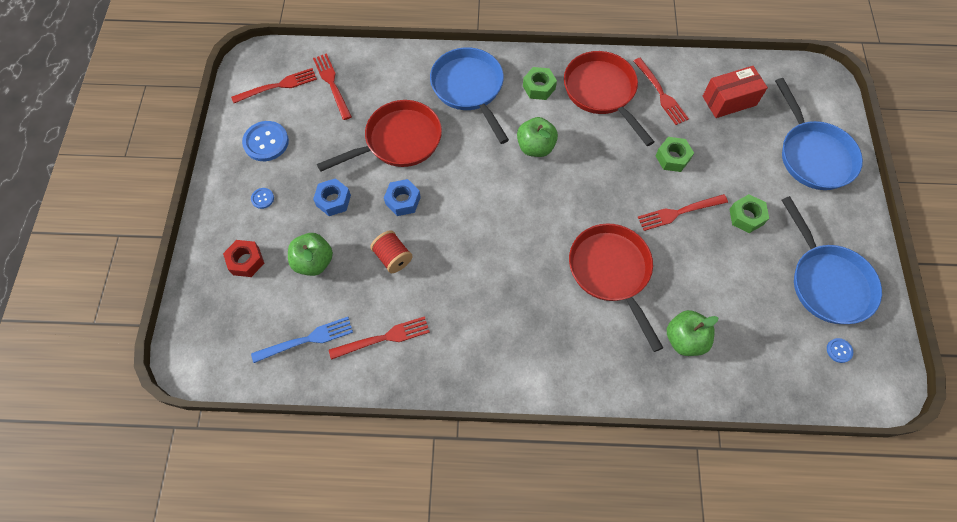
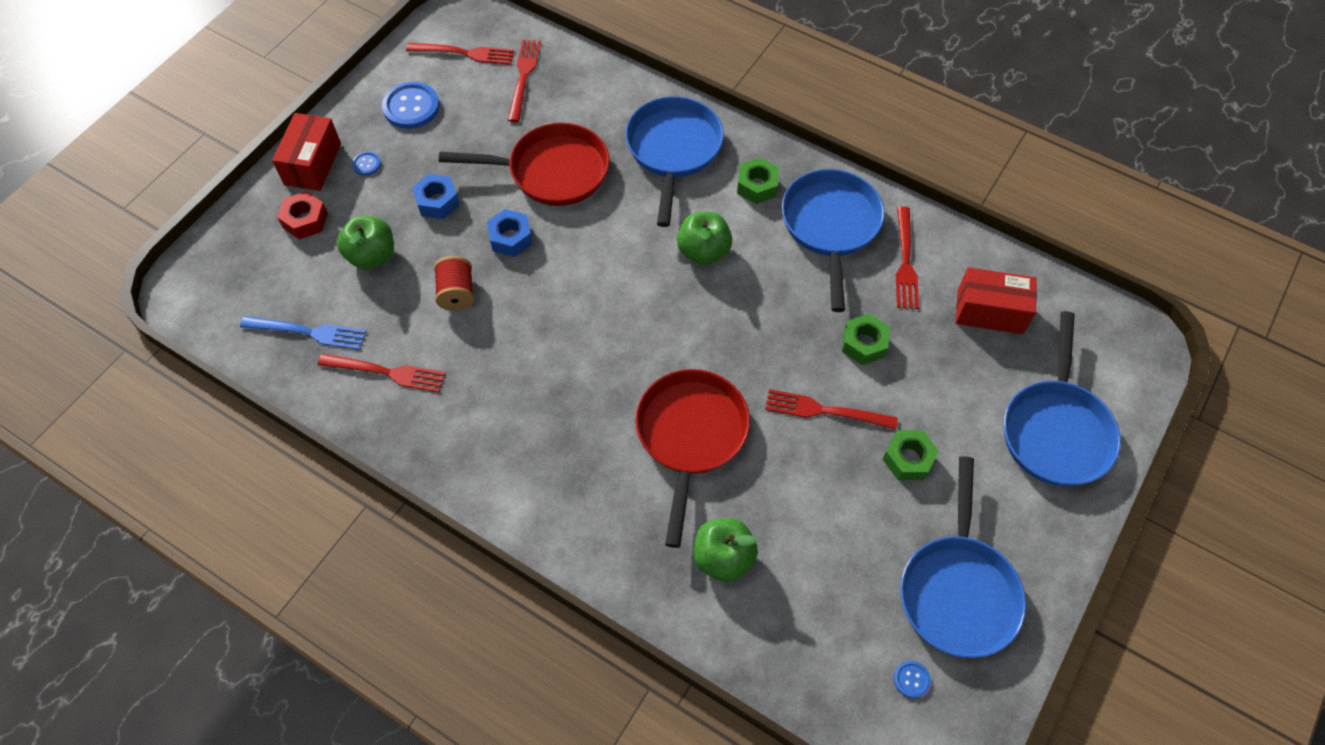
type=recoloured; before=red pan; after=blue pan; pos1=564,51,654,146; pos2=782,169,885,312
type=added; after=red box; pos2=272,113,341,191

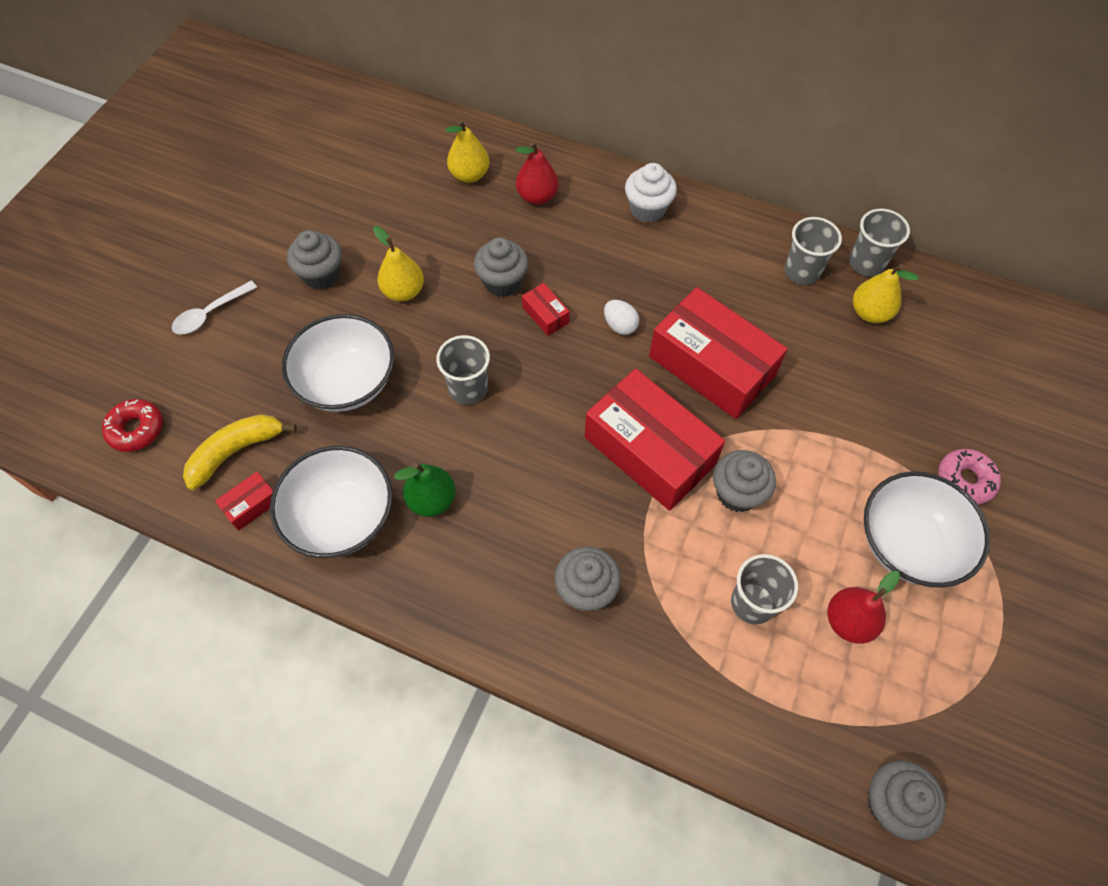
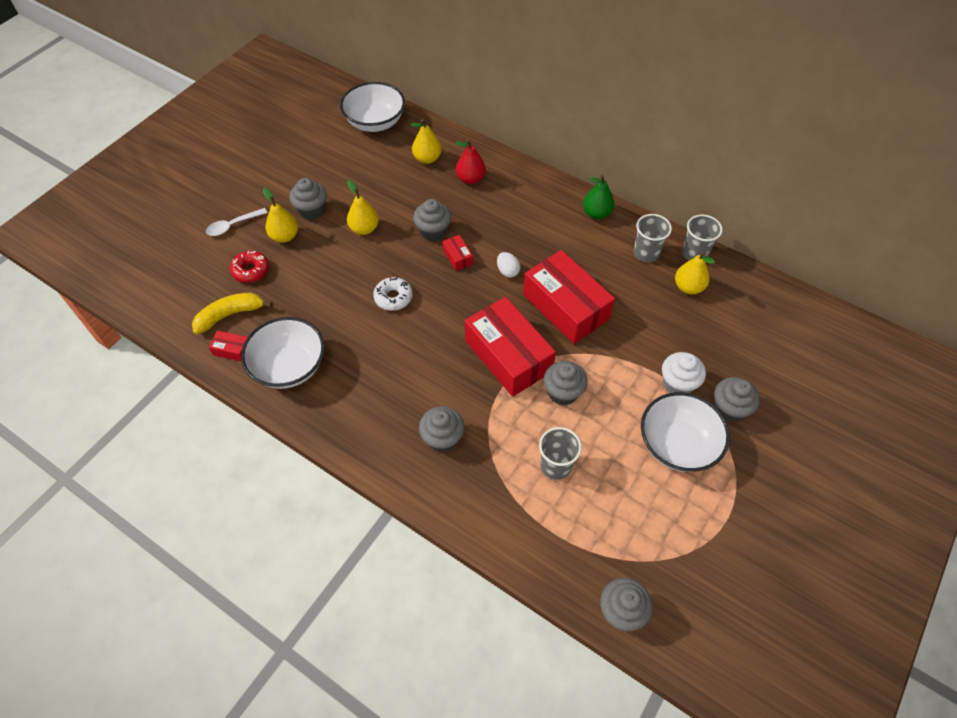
type=moved; before=red donut; pos1=102,399,163,452; pos2=230,251,269,283
type=turned; before=red box; pos1=215,471,273,531; pos2=209,331,248,362; turn=45
type=moved; before=white bowl; pos1=282,314,394,412; pos2=340,82,405,132
type=moved; before=green pear; pos1=394,463,456,517; pos2=583,175,614,219
type=replaced; before=grey cup; after=white donut; pos1=436,335,490,405; pos2=373,277,413,311
type=moved; before=white cupcake; pos1=625,163,677,223; pos2=662,352,706,393
type=removed; before=red pear; pos1=827,571,900,644
type=replaced; before=pink donut; after=grey cupcake; pos1=938,449,1001,505; pos2=714,377,760,422
type=added; after=yellow pear; pos2=263,188,298,243

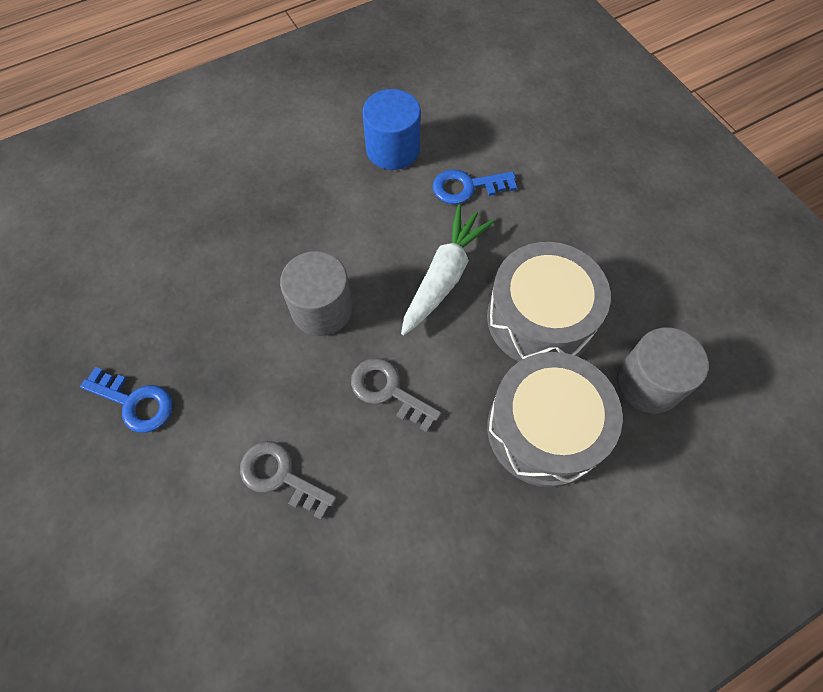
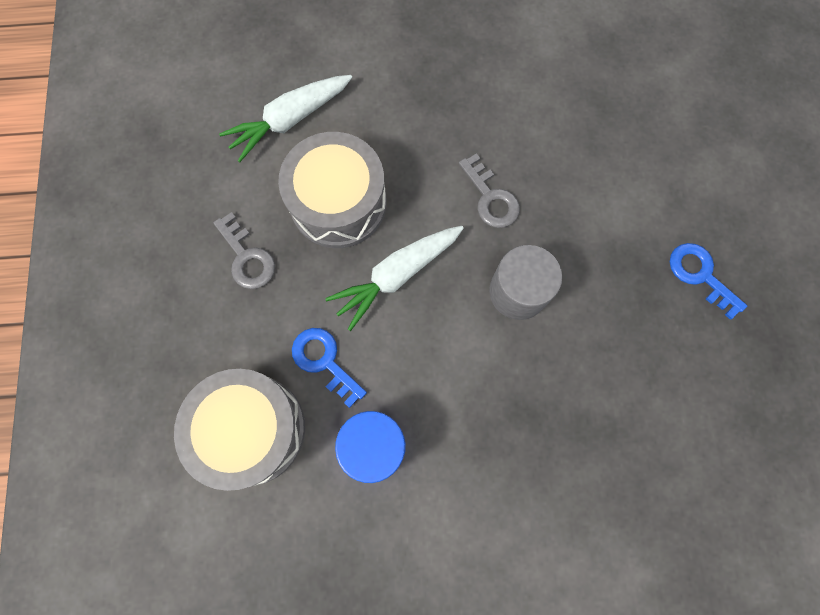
type=moved; before=grey key; pos1=240,441,337,520; pos2=213,212,275,289
type=turned; before=blue key; pos1=433,169,517,204; pos2=292,328,367,408; turn=-150
type=moved; before=grey drum; pos1=487,352,623,488; pos2=174,369,305,491
type=replaced; before=grey cylinder; after=white carrot; pos1=617,327,709,413; pos2=219,75,352,162

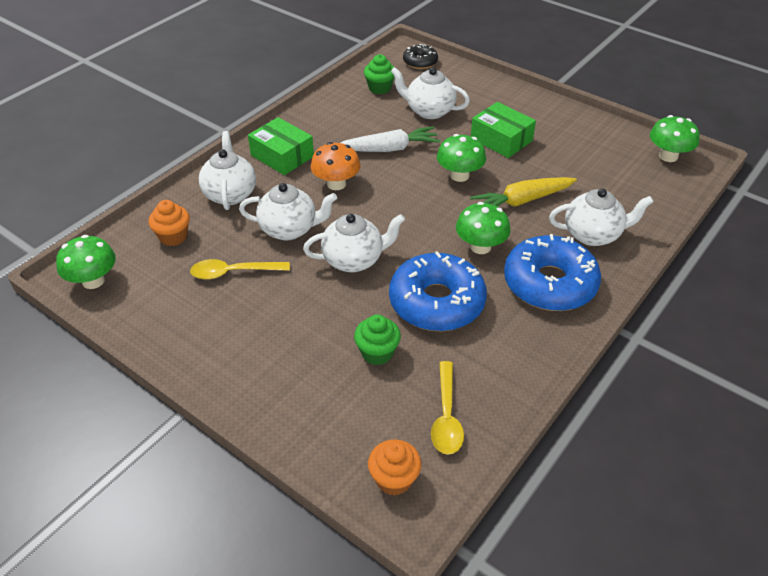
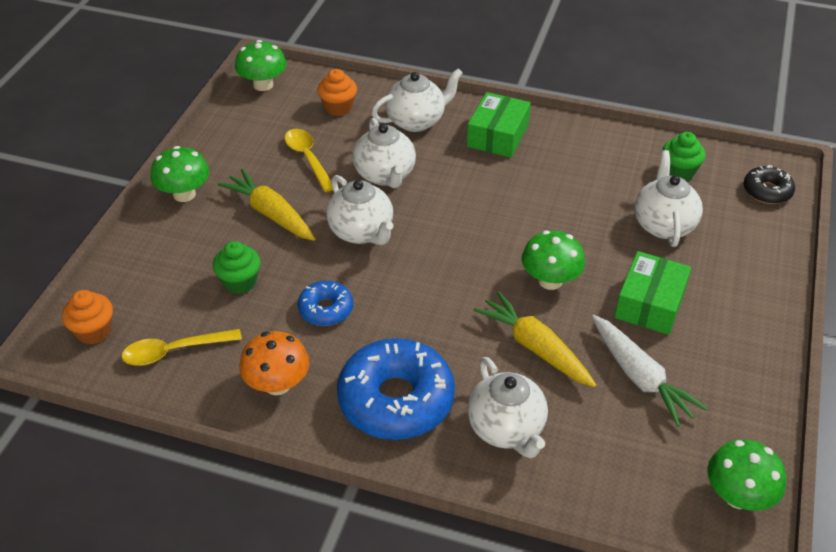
type=moved; before=orange mushroom; pos1=311,142,360,190; pos2=239,331,309,395
type=moved; before=white carrot; pos1=340,126,440,152; pos2=592,315,708,427
type=resized; before=blue donut; pos1=389,251,487,331; pos2=298,281,353,326; scale=0.51
type=moved; before=green mushroom; pos1=456,202,510,254; pos2=151,146,209,202
type=added; after=yellow carrot; pos2=217,169,315,241

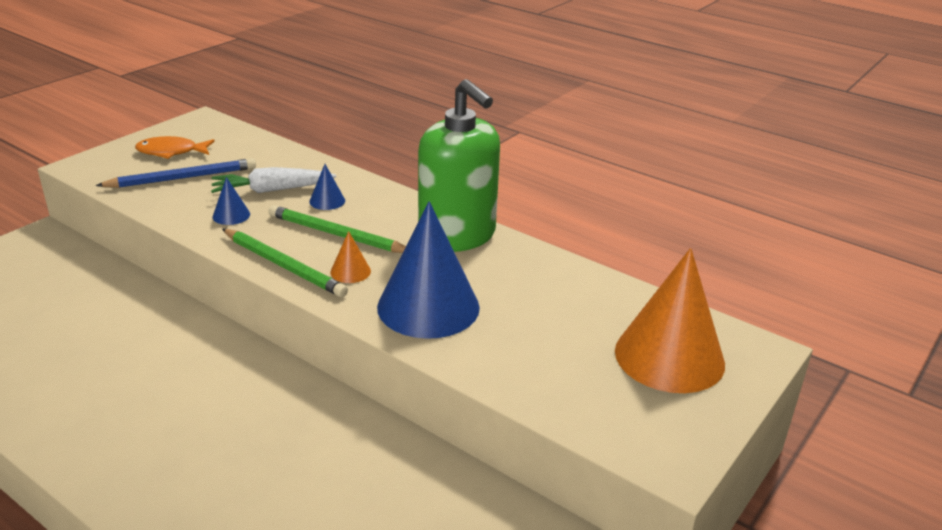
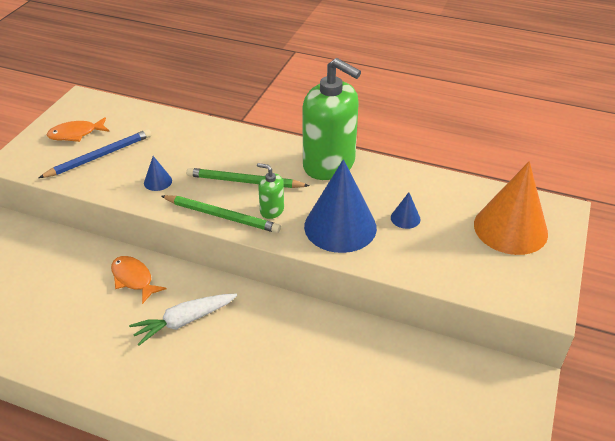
type=moved; before=white carrot; pos1=211,167,336,193; pos2=129,294,237,345
type=moved; before=blue cone; pos1=309,164,345,210; pos2=391,192,420,229
type=replaced; before=orange cone; after=green soap dispenser; pos1=330,231,371,283; pos2=257,163,284,219
type=added; after=orange fish; pos2=111,256,167,304

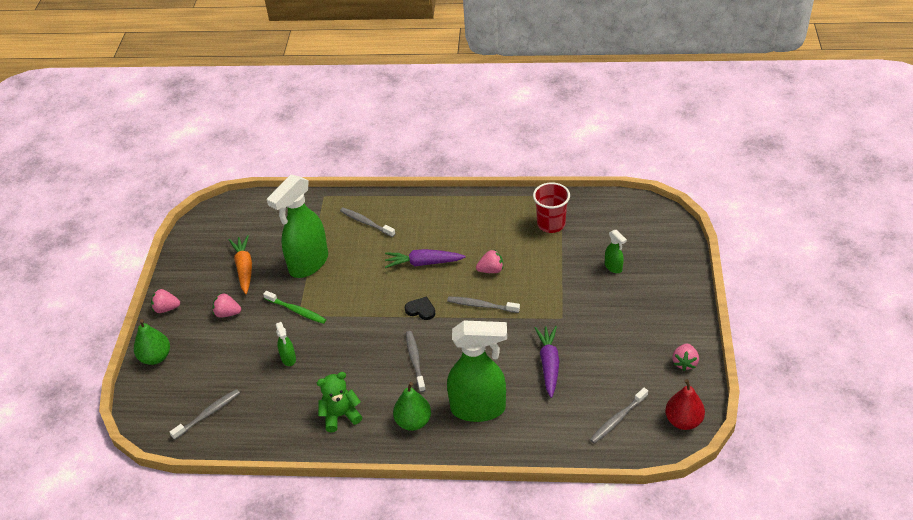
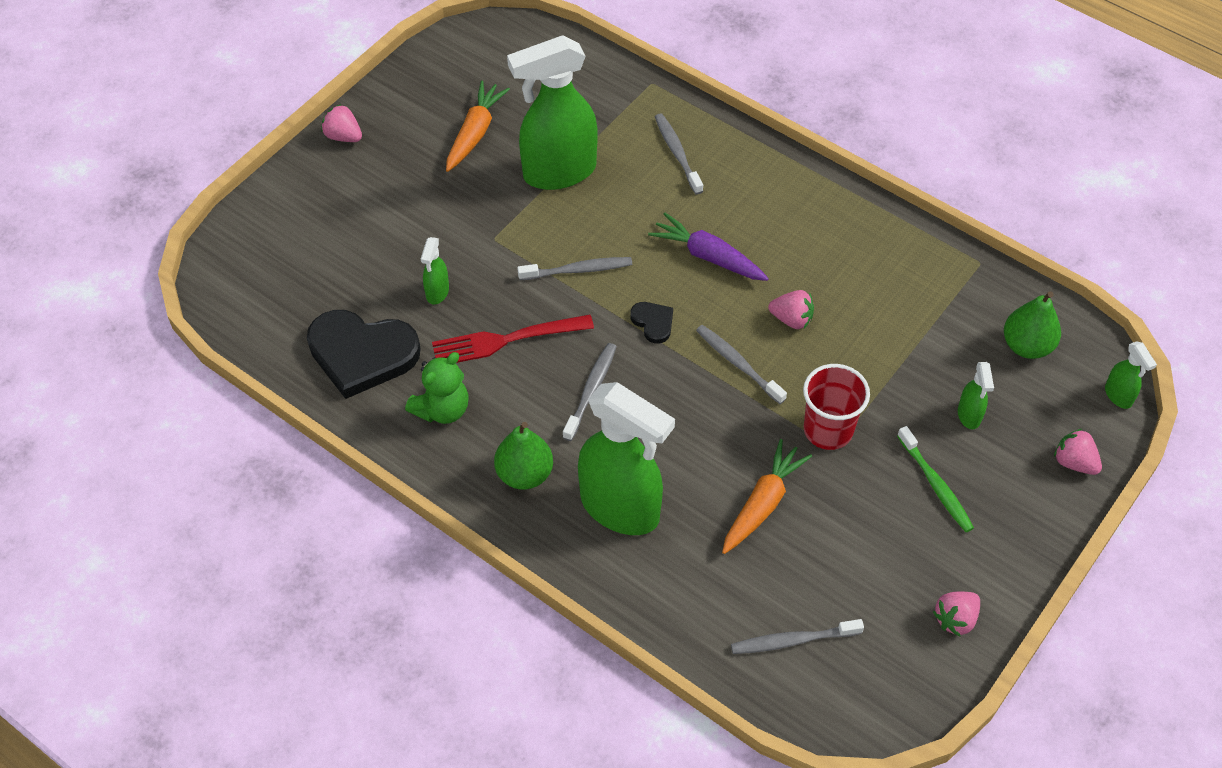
type=moved; before=green pear; pos1=134,319,170,365; pos2=1004,291,1061,359
type=moved; before=grey toothbrush; pos1=170,389,240,440; pos2=517,257,632,280
type=moved; before=pink strawberry; pos1=213,294,241,318; pos2=1054,429,1102,475
type=moved; before=green toothbrush; pos1=263,291,326,324; pos2=897,426,974,532
type=turned; before=green teddy bear; pos1=317,372,362,433; pos2=405,352,469,424; turn=120
type=moved; before=red cup; pos1=533,182,570,233; pos2=803,364,870,450
type=recoloured; before=purple carrot; after=orange carrot; pos1=535,326,559,398; pos2=722,439,812,554
type=removed; before=red pear; pos1=665,379,705,430
type=added; after=black heart; pos2=307,310,421,399
type=added; after=red fork; pos2=432,314,594,363
type=added; after=green spray bottle; pos2=1105,341,1157,409

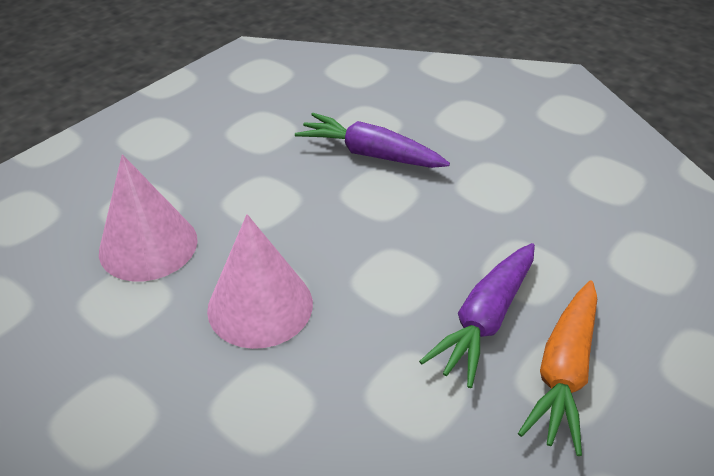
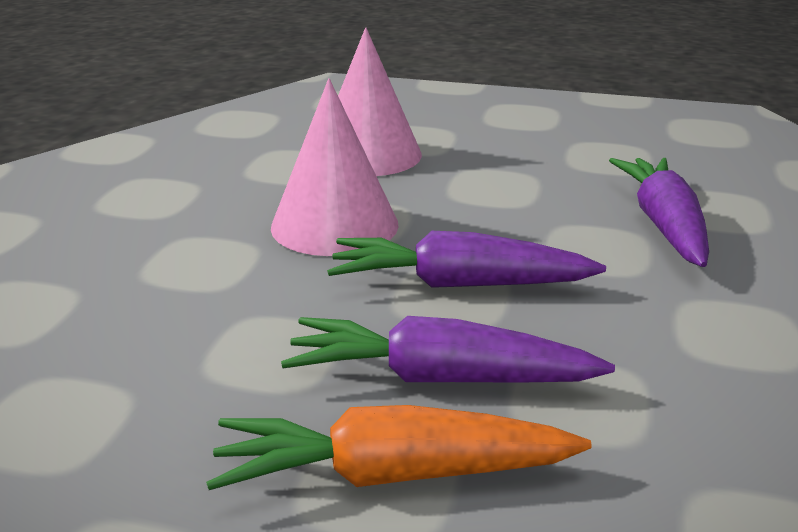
type=added; after=purple carrot; pos2=327,231,606,288

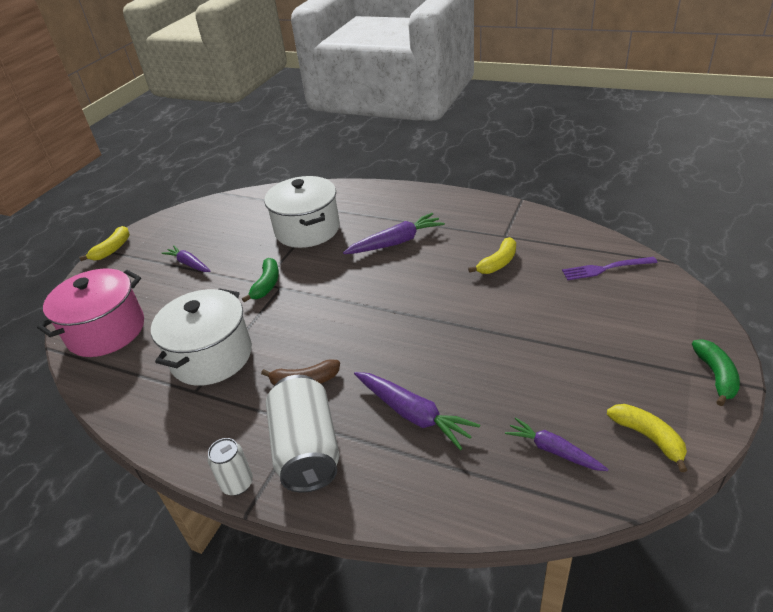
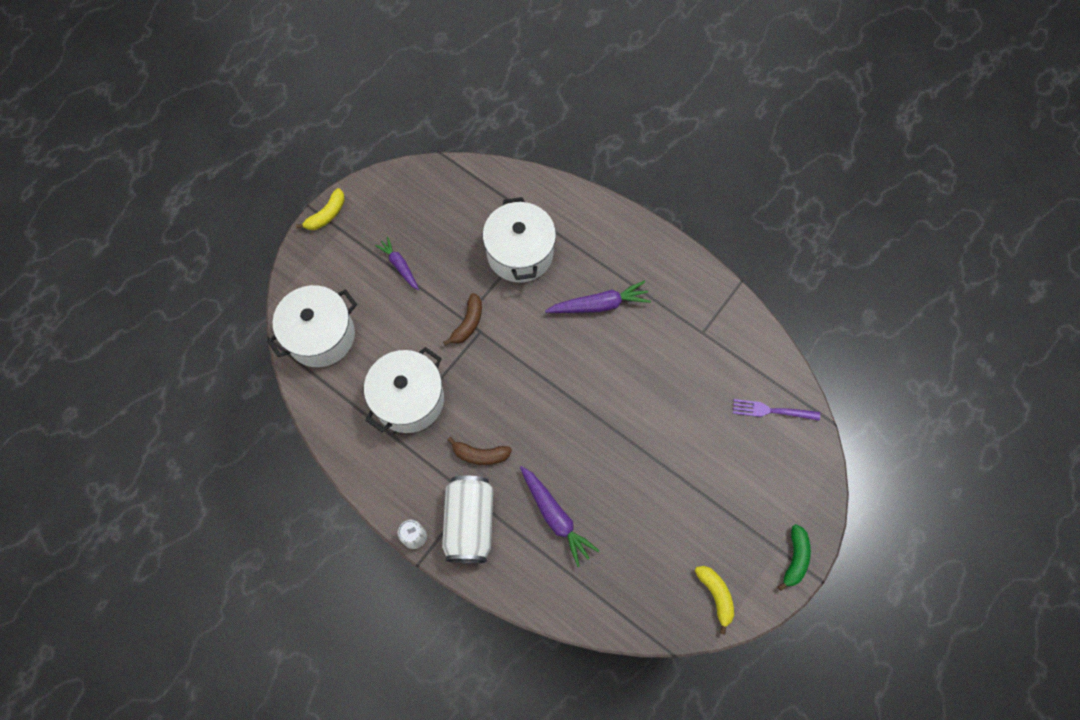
type=recoloured; before=pink pot; after=white pot; pos1=37,268,144,357; pos2=267,285,357,367
type=recoloured; before=green banana; after=brown banana; pos1=242,258,279,303; pos2=443,293,482,345
type=removed; before=yellow banana; pos1=468,237,516,274
type=removed; before=purple carrot; pos1=505,417,609,471

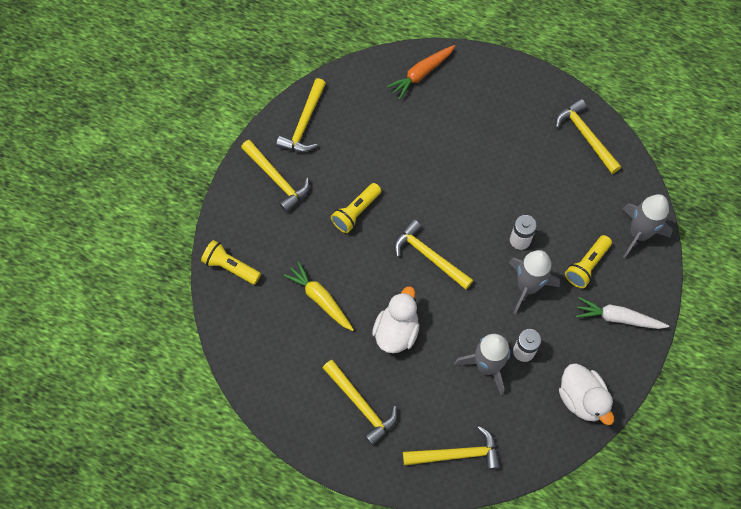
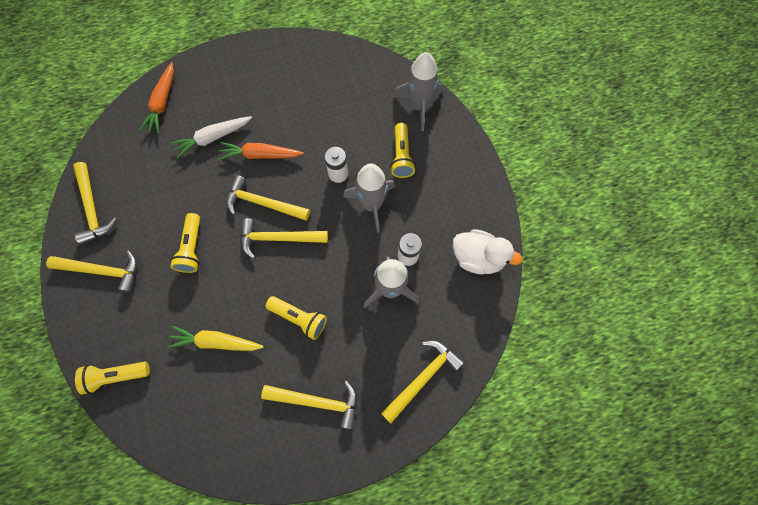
type=replaced; before=white duck; after=yellow flashlight; pos1=372,286,420,353; pos2=266,296,327,340
type=moved; before=yellow hammer; pos1=556,99,621,174; pos2=226,175,310,221
type=moved; before=white carrot; pos1=576,297,669,329; pos2=170,116,252,159
type=added; after=orange carrot; pos2=218,142,304,160

